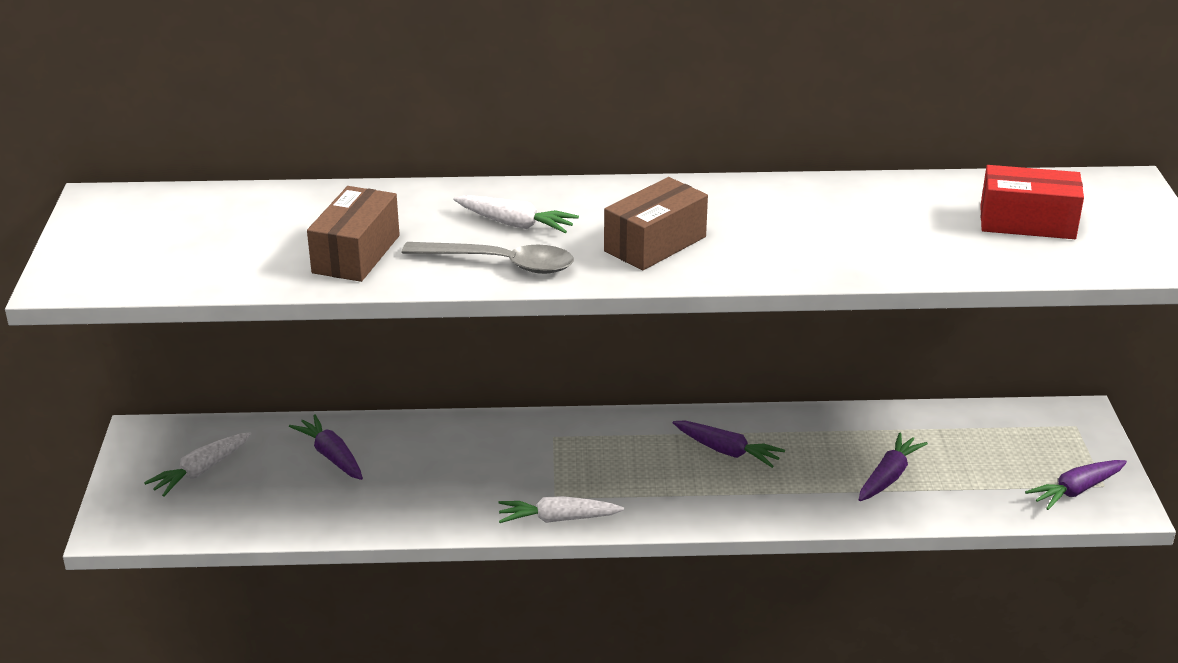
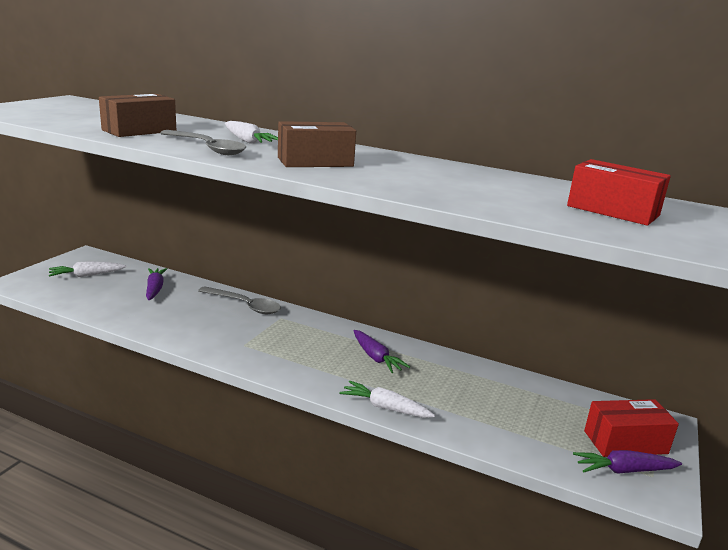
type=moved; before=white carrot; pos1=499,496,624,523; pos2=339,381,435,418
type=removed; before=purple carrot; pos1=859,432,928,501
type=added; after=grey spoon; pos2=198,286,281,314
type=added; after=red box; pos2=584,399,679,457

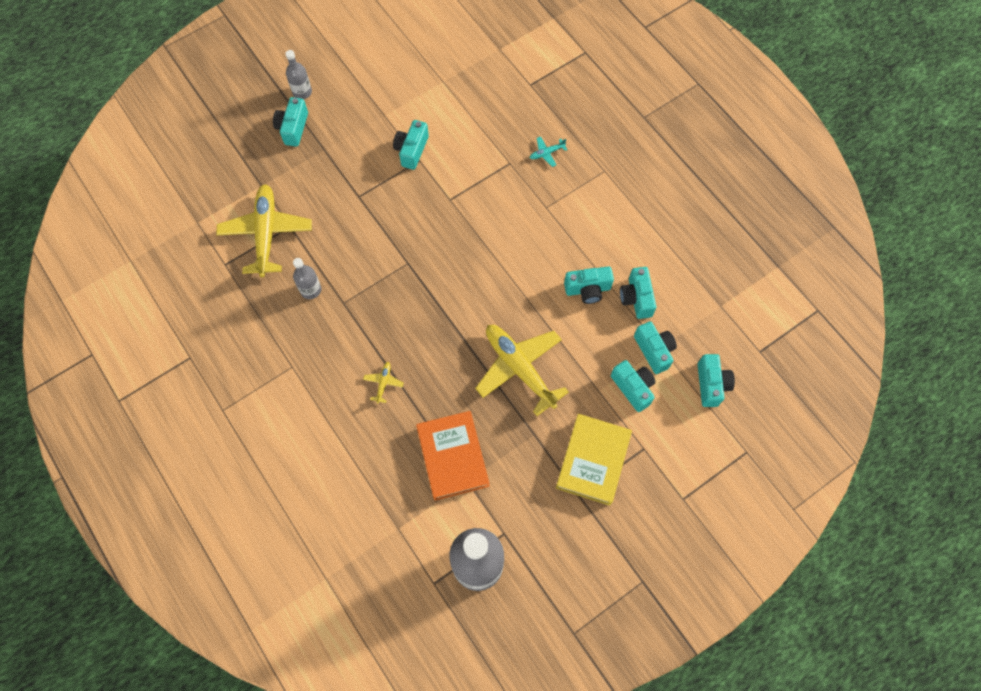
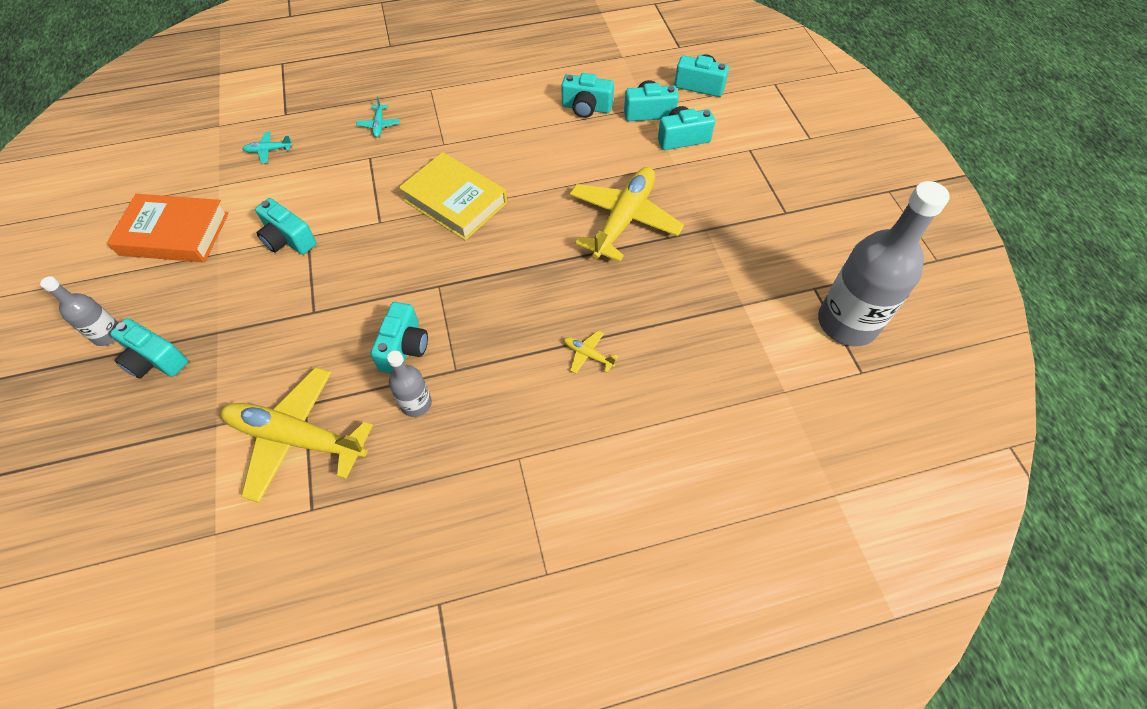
type=moved; before=orange book; pos1=416,411,489,501; pos2=107,194,229,262
type=turned; before=yellow plane; pos1=475,325,569,416; pos2=570,167,684,262; turn=135
type=moved; before=yellow book; pos1=556,414,632,506; pos2=399,152,507,241
type=moved; before=turquoise camera; pos1=564,266,614,304; pos2=370,302,428,374
type=added; after=turquoise plane; pos2=243,132,293,164

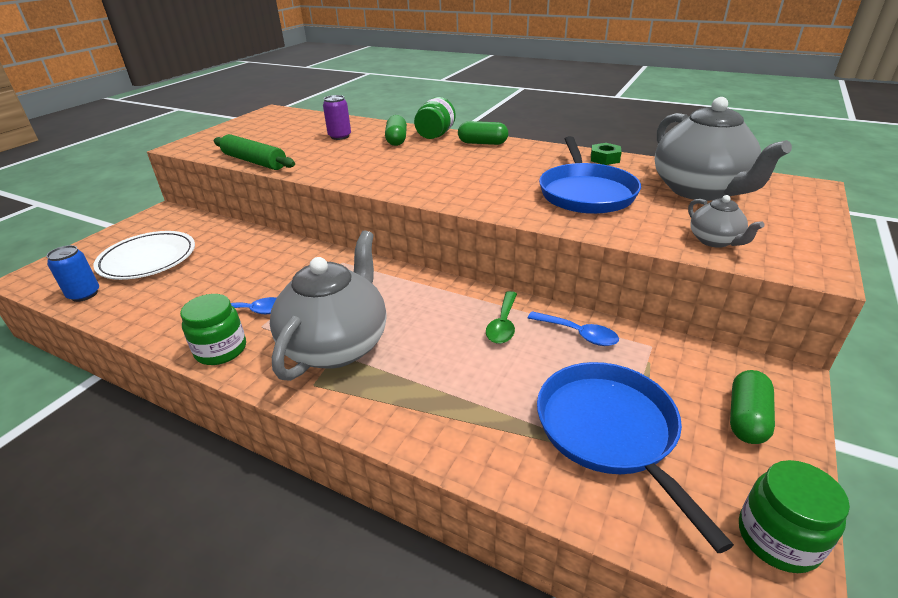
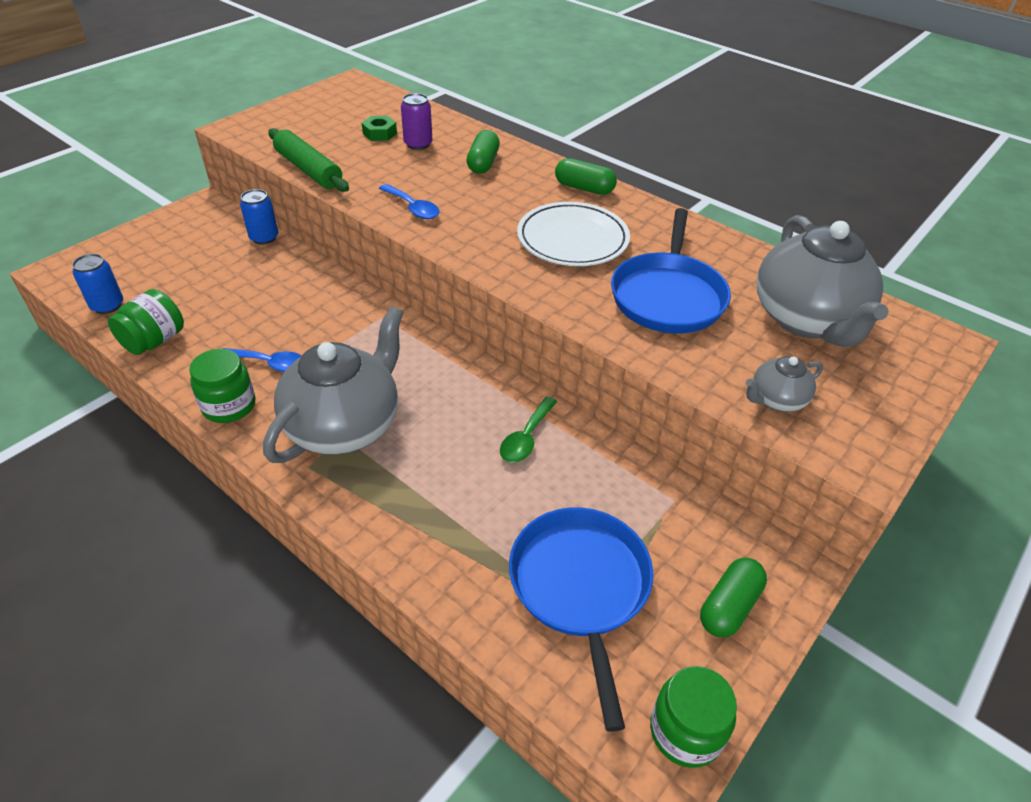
type=moved; before=white plate; pos1=93,231,195,280; pos2=517,202,630,266
type=moved; before=green jar; pos1=414,97,456,139; pos2=108,289,184,355
type=moved; before=blue spoon; pos1=528,311,619,346; pos2=379,184,440,219
type=moved; before=green nut; pos1=591,143,622,165; pos2=362,116,397,141
type=turned; before=grey teapot; pos1=688,195,765,248; pos2=746,356,823,412; turn=75
type=added; after=blue can; pos2=240,189,278,245

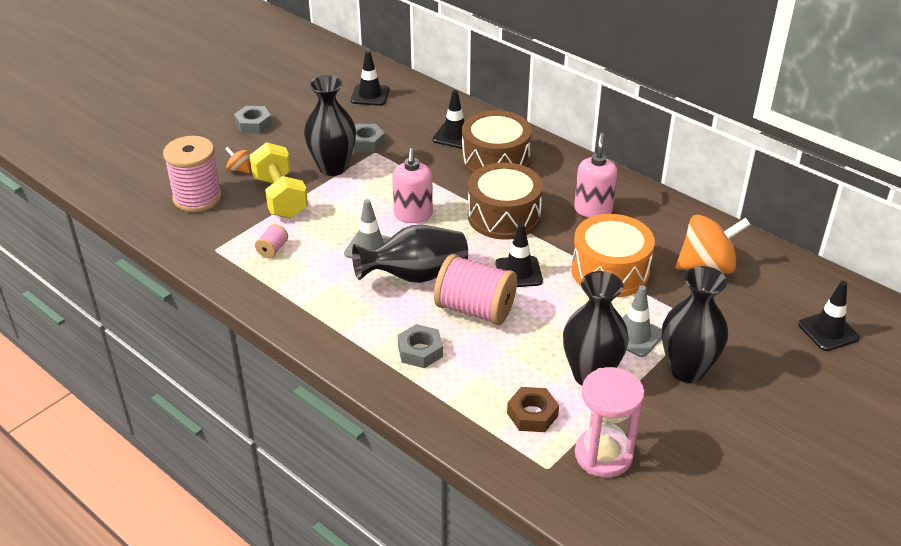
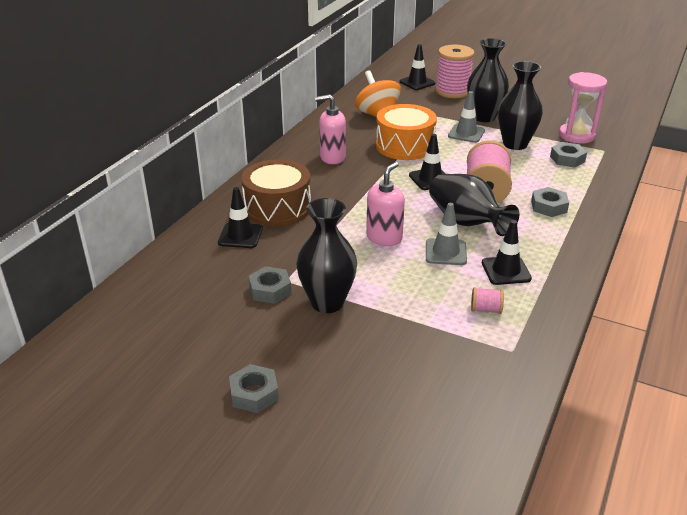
type=moved; before=pink spool; pos1=163,136,222,212; pos2=436,44,475,98
type=removed; before=orange spinning top; pos1=225,147,250,173
type=removed; before=yellow dumbbell; pos1=249,142,308,219
type=moved; before=black traffic cone; pos1=351,51,390,106; pos2=482,220,532,285
type=turned; before=pink soap dispenser; pos1=392,148,433,223; pos2=366,162,405,246; turn=-45
type=removed; before=brown drum; pos1=468,162,543,240
type=recoloured; before=brown nut; after=grey nut; pos1=507,387,559,432; pos2=550,142,587,168

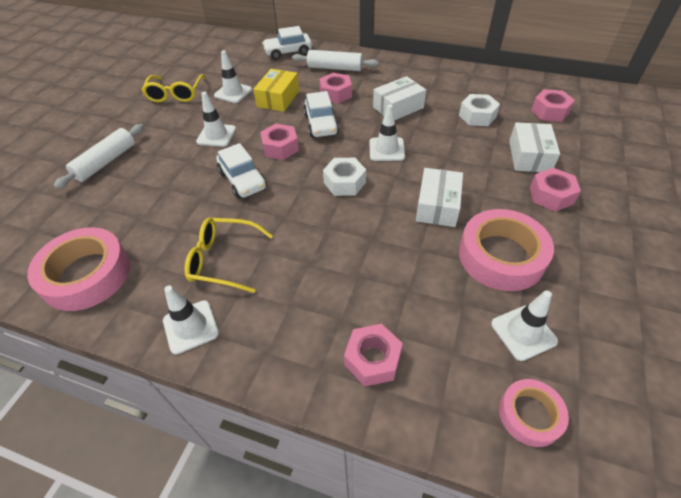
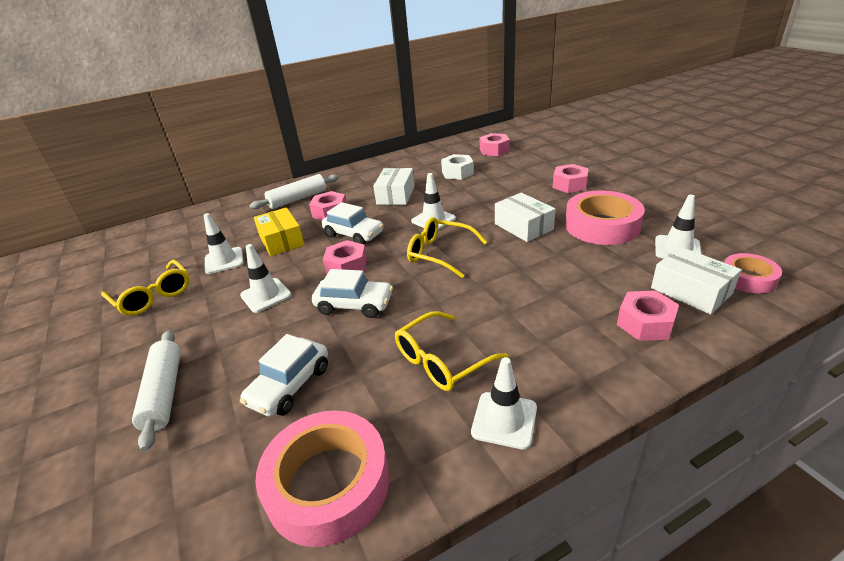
type=moved; before=white car; pos1=262,26,312,60; pos2=240,334,328,417
type=replaced; before=white nut; after=yellow glasses; pos1=323,158,366,196; pos2=407,217,487,278
type=moved; before=white box; pos1=509,122,560,172; pos2=651,247,741,315

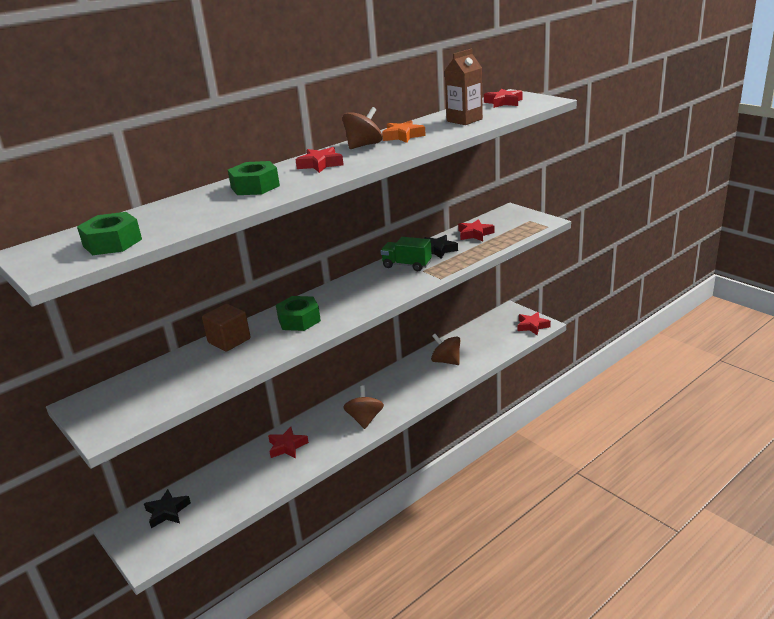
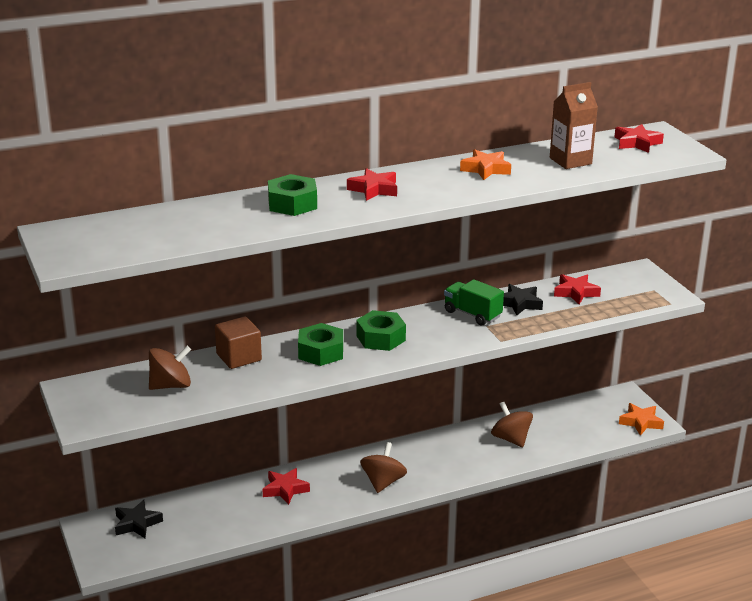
type=moved; before=green nut; pos1=77,212,142,255; pos2=356,310,406,351
type=moved; before=brown spinning top; pos1=342,107,382,149; pos2=149,346,191,390
type=recoloured; before=red star; after=orange star; pos1=518,312,551,335; pos2=619,403,664,436

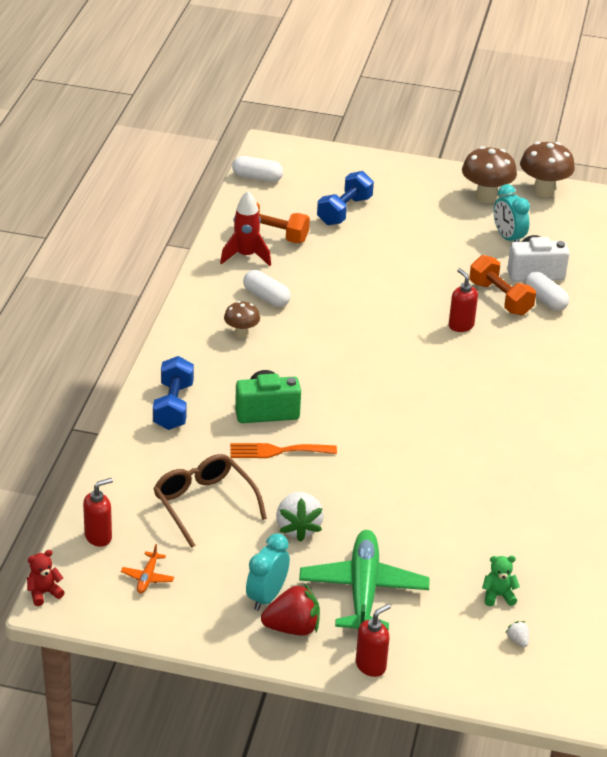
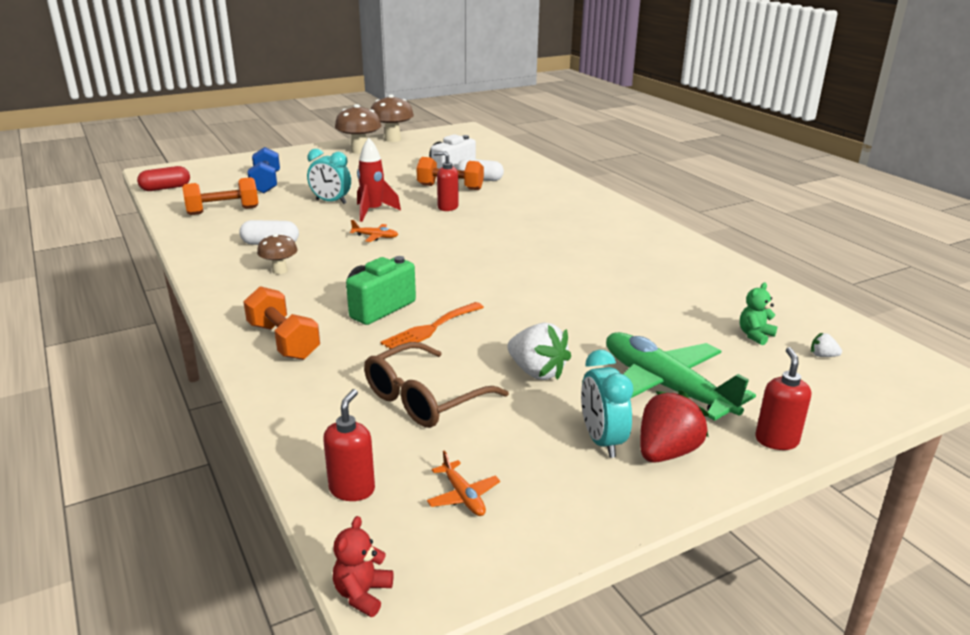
type=recoloured; before=blue dumbbell; after=orange dumbbell; pos1=153,356,194,430; pos2=243,286,320,360
type=turned; before=brown glasses; pos1=154,454,267,548; pos2=364,342,509,428; turn=-60
type=moved; before=red rocket; pos1=220,191,271,266; pos2=357,138,401,222
type=recoloured; before=white capsule; after=red capsule; pos1=232,156,283,182; pos2=137,166,190,191
type=moved; before=turquoise clock; pos1=494,184,530,242; pos2=307,149,351,204
type=added; after=orange plane; pos2=350,220,398,242

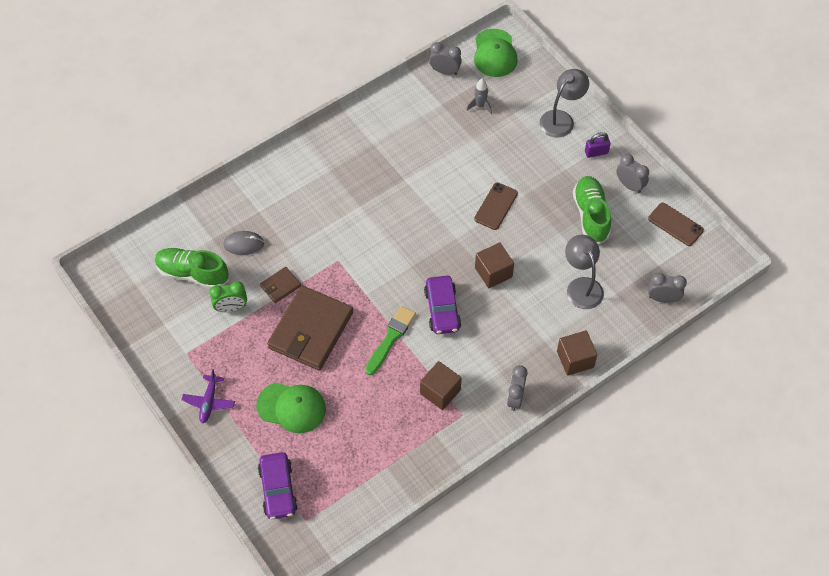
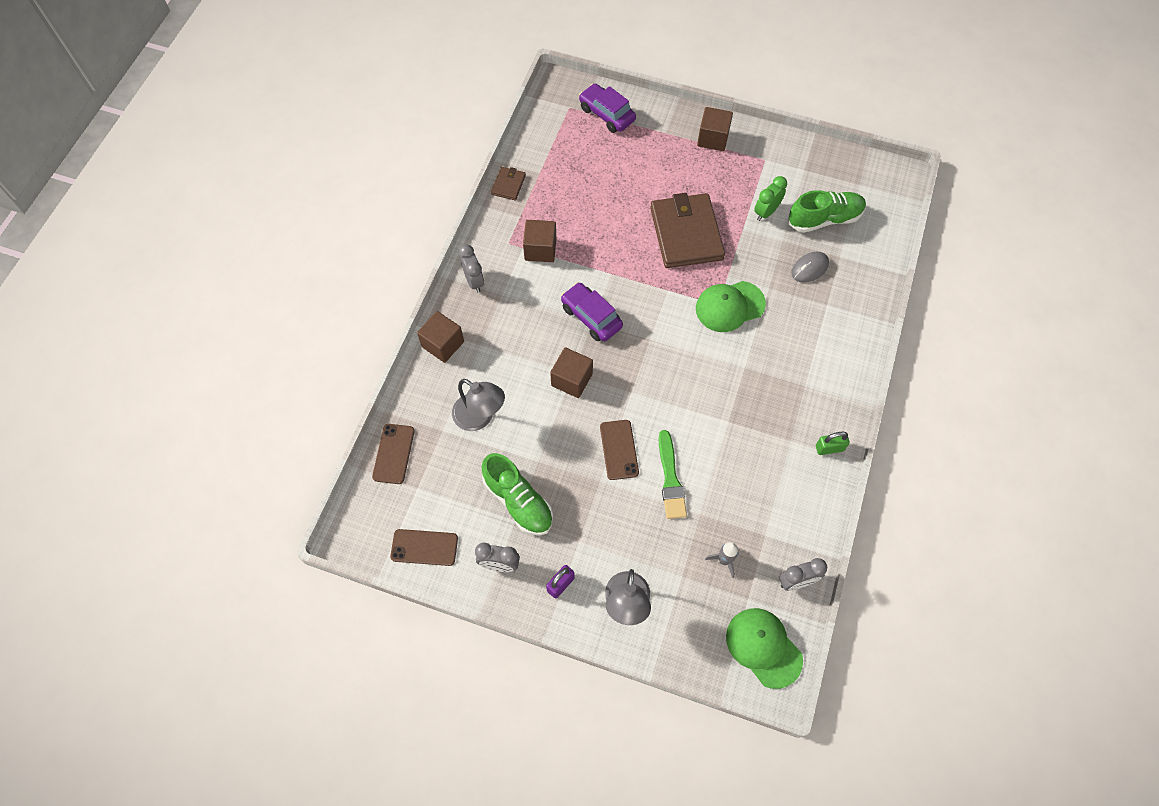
type=replaced; before=purple plane; after=brown cube; pos1=182,369,235,423; pos2=697,107,733,151
type=moved; before=green cap; pos1=256,383,326,433; pos2=696,281,766,332
type=moved; before=brown wallet; pos1=260,267,301,303; pos2=491,167,526,201
type=moved; before=green brush; pos1=365,306,416,375; pos2=658,430,687,519
type=replaced; before=grey clock; after=brown phone; pos1=648,273,687,303; pos2=372,424,414,484
type=added; after=green padlock; pos2=816,432,850,455

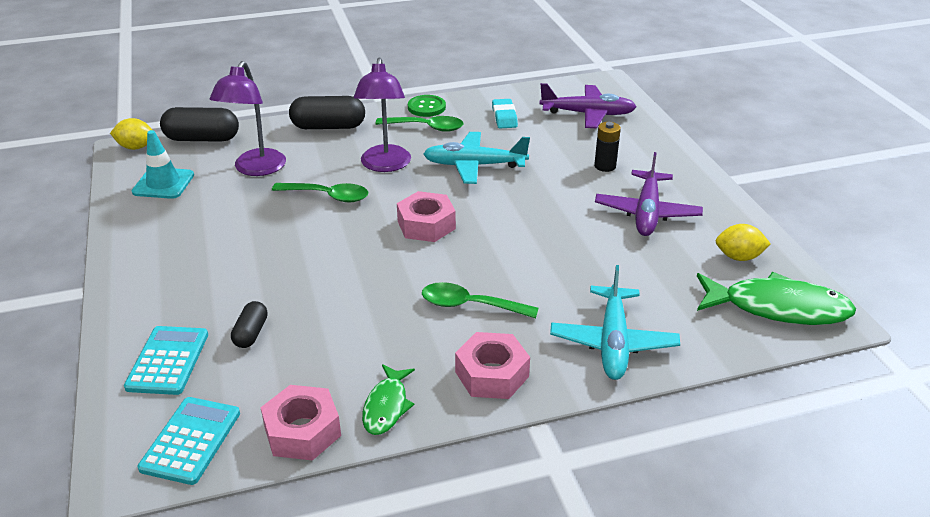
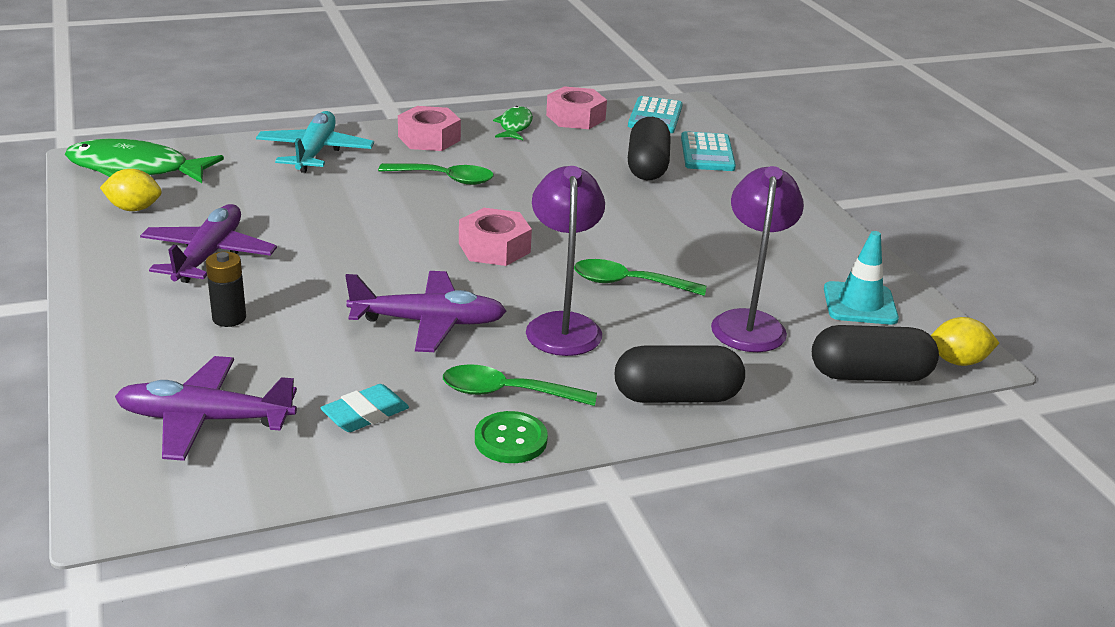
type=resized; before=black capsule; pos1=231,301,268,348; pos2=628,117,671,180; scale=1.8
type=recoloured; before=turquoise plane; after=purple plane; pos1=423,132,530,184; pos2=346,271,506,352
type=turned; before=turquoise eraser; pos1=492,99,518,128; pos2=320,384,409,432; turn=60

